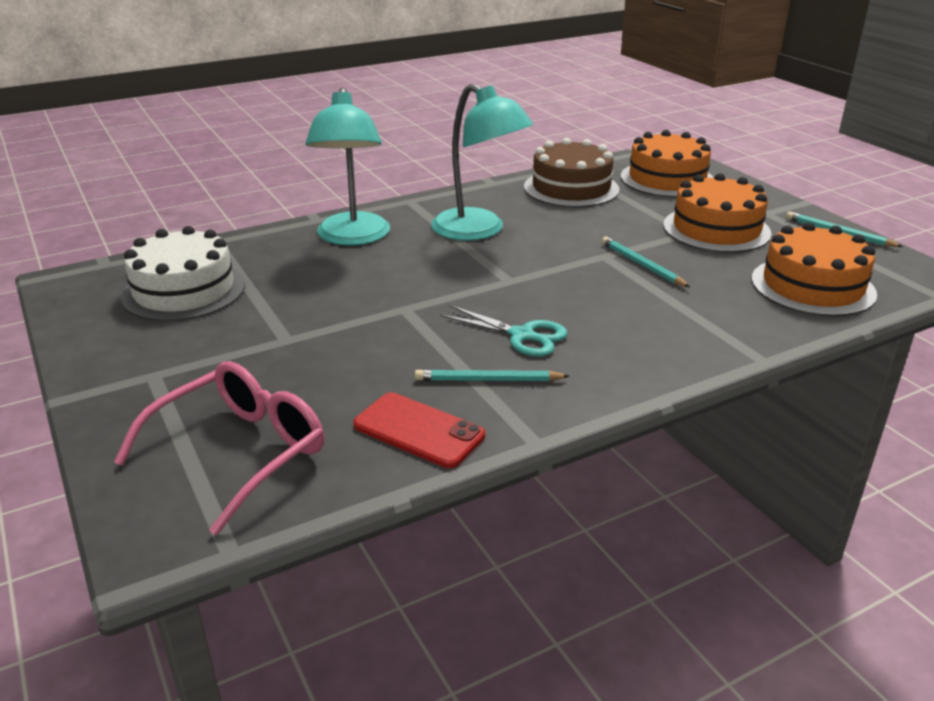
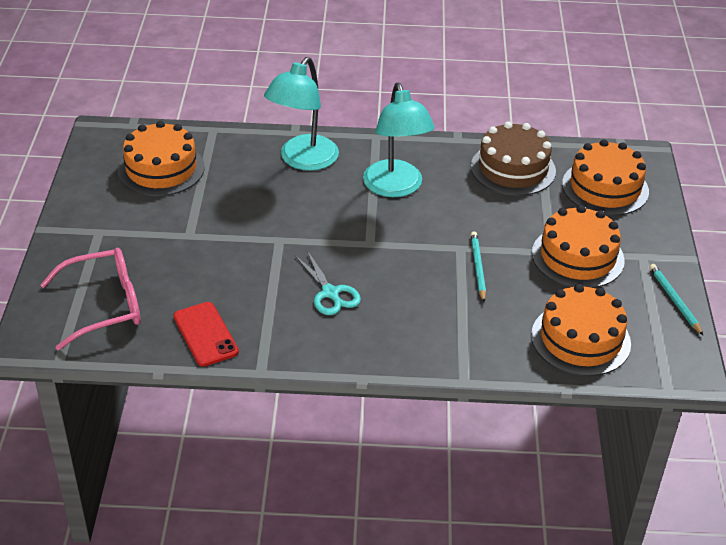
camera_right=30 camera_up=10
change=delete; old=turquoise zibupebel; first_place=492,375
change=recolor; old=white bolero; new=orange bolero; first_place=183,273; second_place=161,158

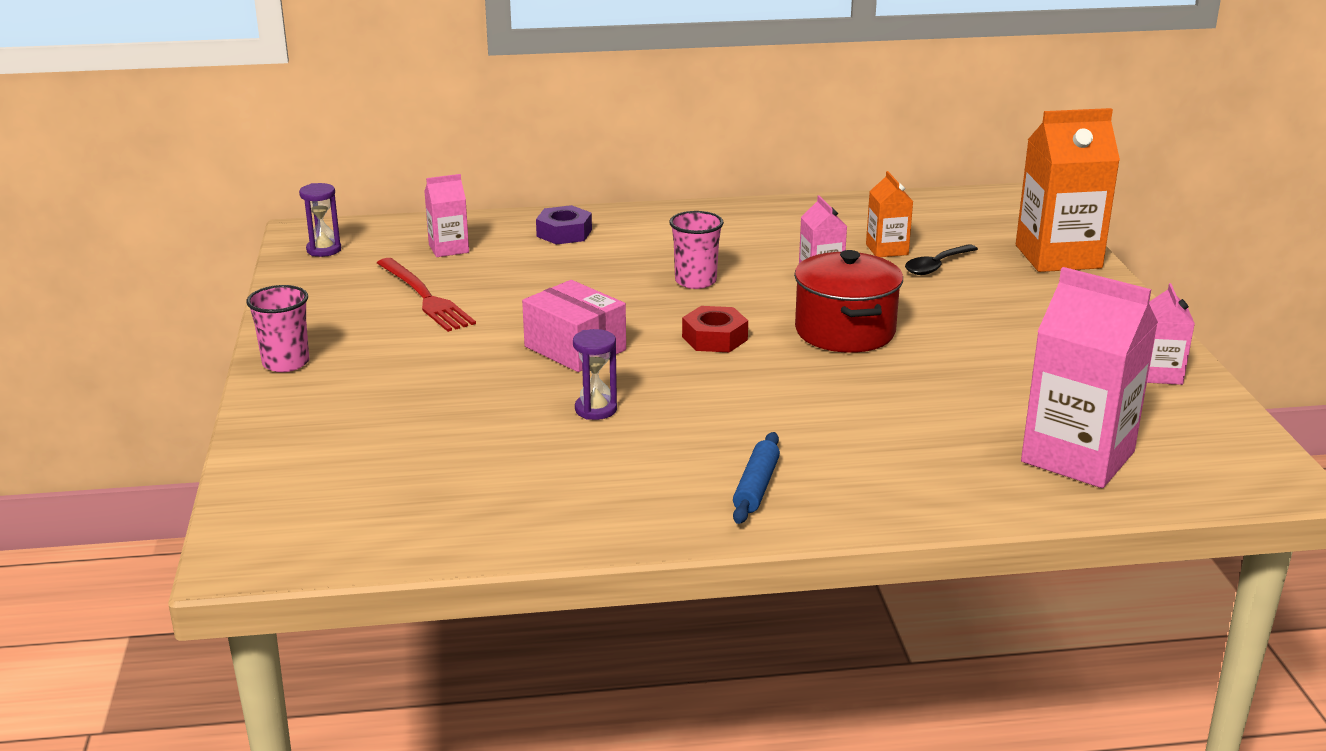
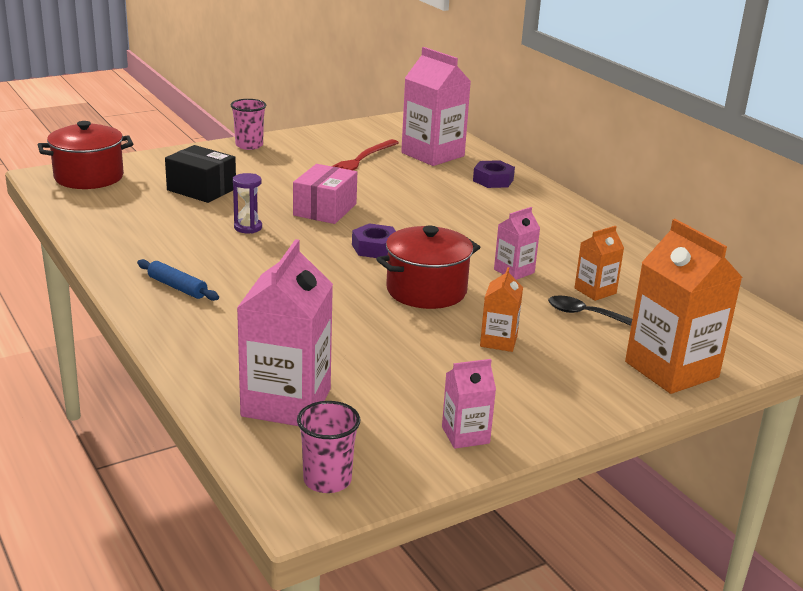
camera_right=65 camera_up=0
change=delete; old=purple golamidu; first_place=320,220
change=insert; new=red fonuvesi; second_place=85,155
change=insert; new=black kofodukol; second_place=200,174
change=insert; new=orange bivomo; second_place=501,309
change=move; old=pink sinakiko; first_place=696,250; second_place=328,447
change=recolor; old=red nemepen; new=purple nemepen; first_place=715,329; second_place=374,240
change=rotate; old=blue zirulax; first_place=756,478; second_place=178,280; degrees=45
change=resize; old=pink bivomo; first_place=446,215; second_place=436,106; factor=1.95

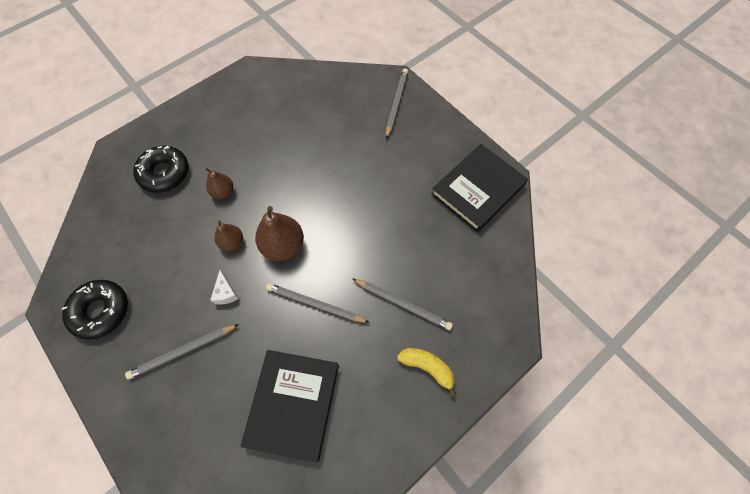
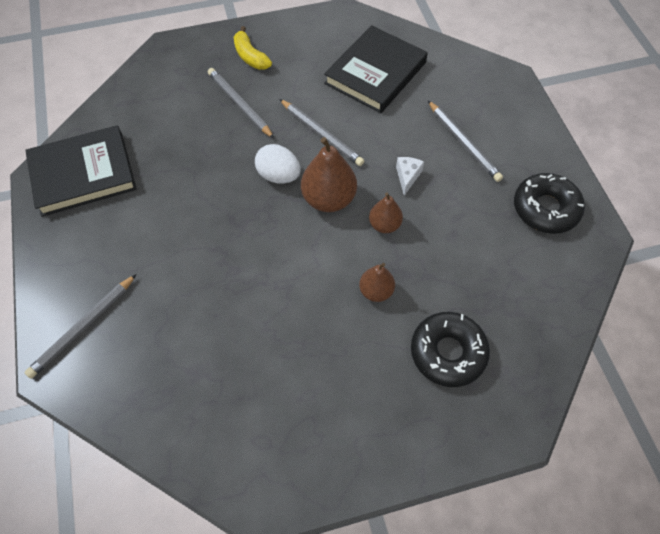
camera_right=-155 camera_up=-5
change=insert; new=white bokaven; second_place=278,164
change=rotate; old=grey zibupebel; first_place=182,352; second_place=465,141; degrees=60

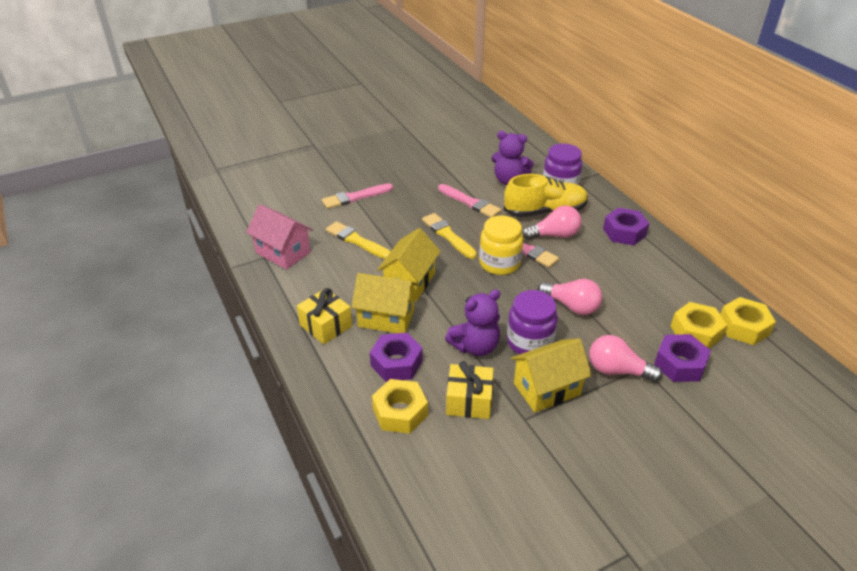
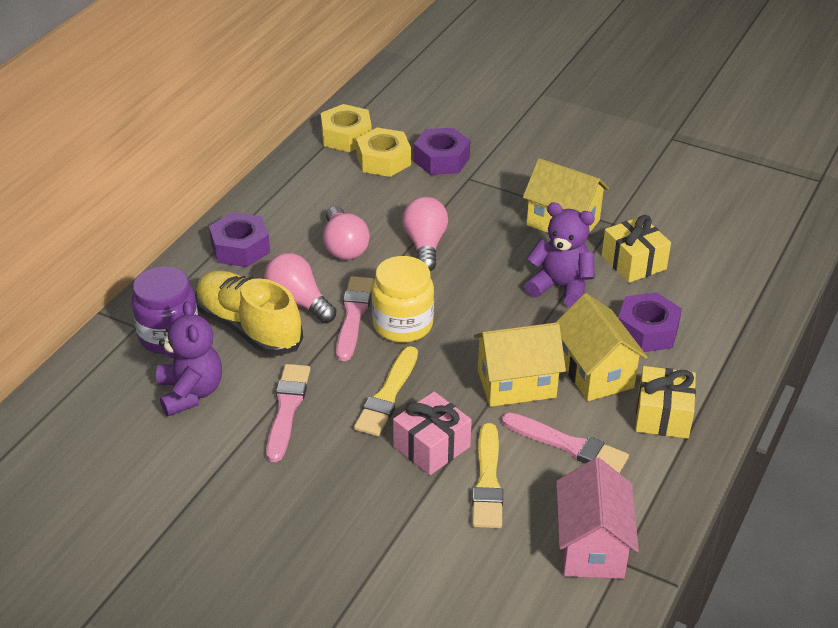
camera_right=-125 camera_up=0
change=delete; old=yellow nemepen; first_place=400,406
change=delete; old=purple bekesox; first_place=532,322
change=insert; new=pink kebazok; second_place=432,433
change=move; old=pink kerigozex; first_place=357,196; second_place=565,442
change=move; old=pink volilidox; first_place=625,358; second_place=346,233

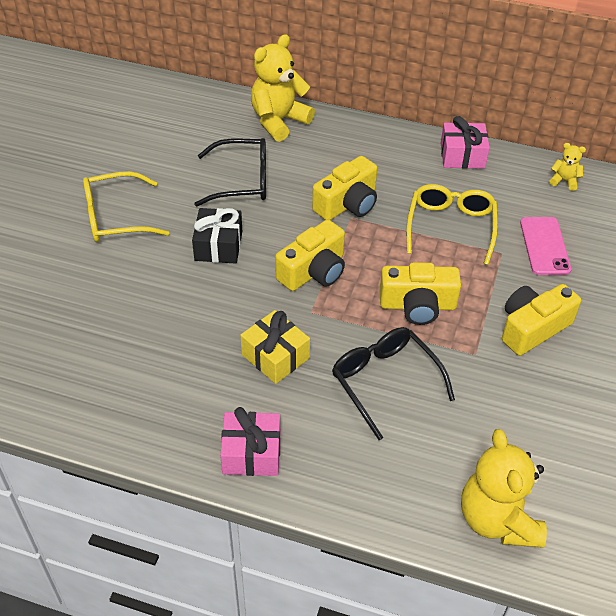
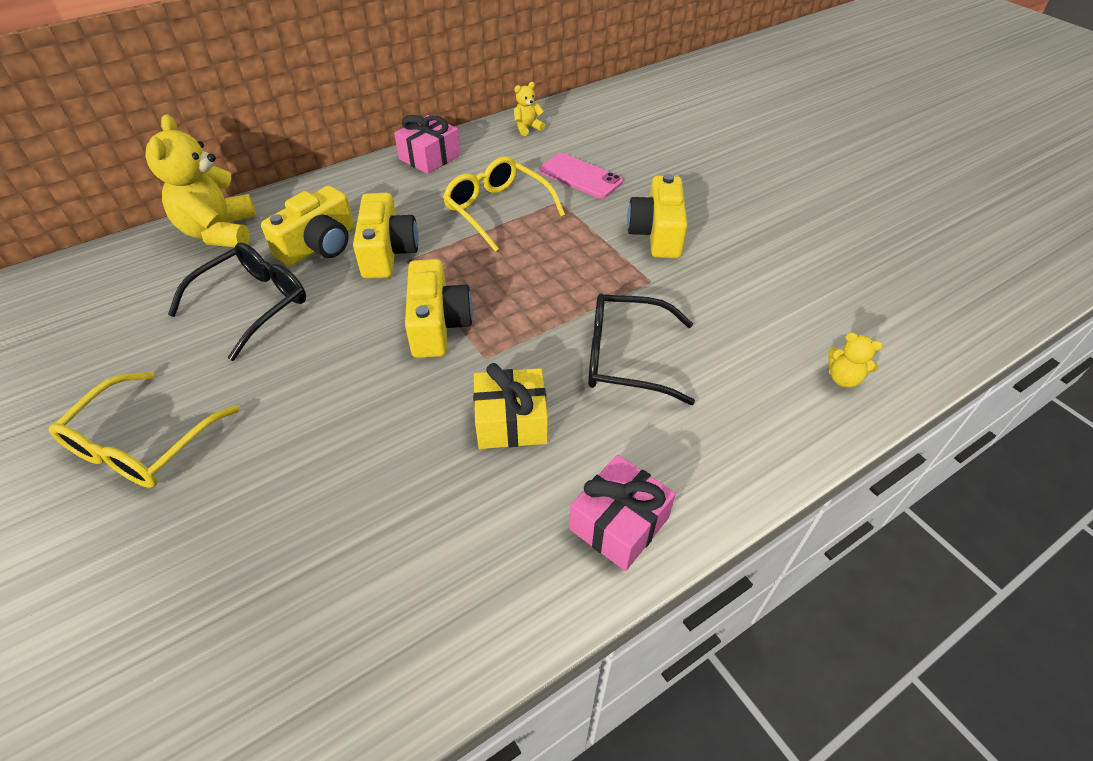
camera_right=-50 camera_up=0
change=delete; old=black kebazok; first_place=217,236
change=move; old=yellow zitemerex; first_place=420,293; second_place=307,226
change=resize; old=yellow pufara; first_place=504,488; second_place=855,359; factor=0.46

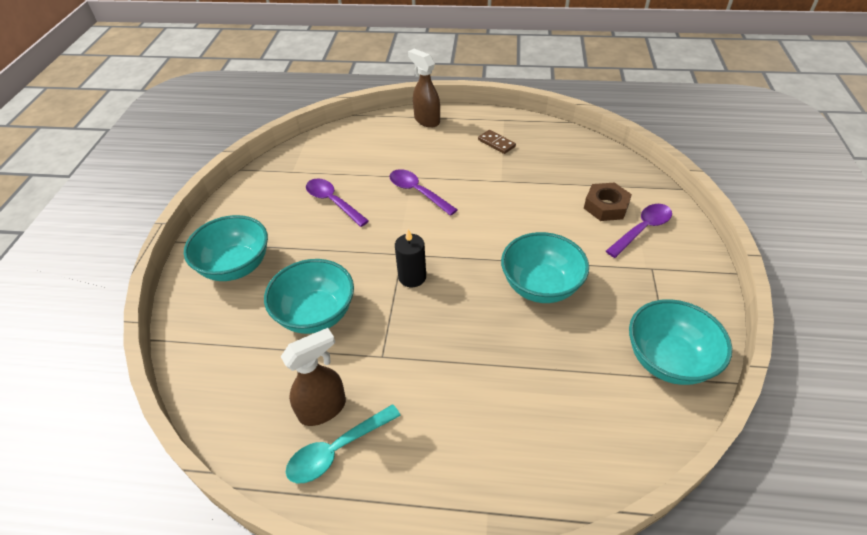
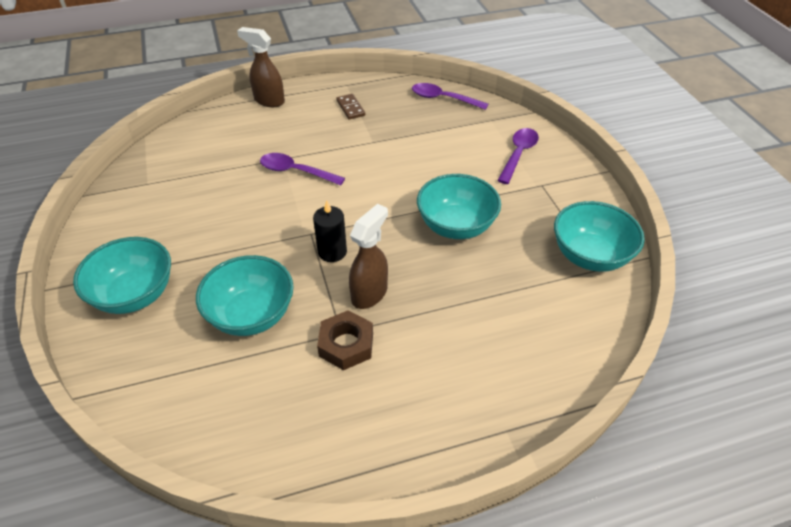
camera_right=-25 camera_up=0
change=delete; old=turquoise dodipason; first_place=343,443
change=move; old=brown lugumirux; first_place=313,377; second_place=368,256
change=move; old=purple dodipason; first_place=337,202; second_place=450,96
change=move; old=brown nemepen; first_place=608,201; second_place=345,340
change=rotate; old=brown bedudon; first_place=497,142; second_place=350,107; degrees=45

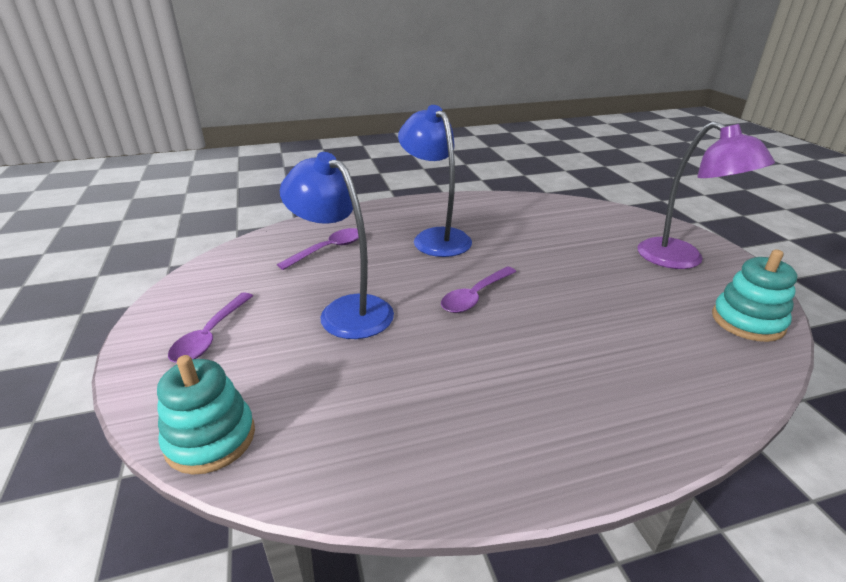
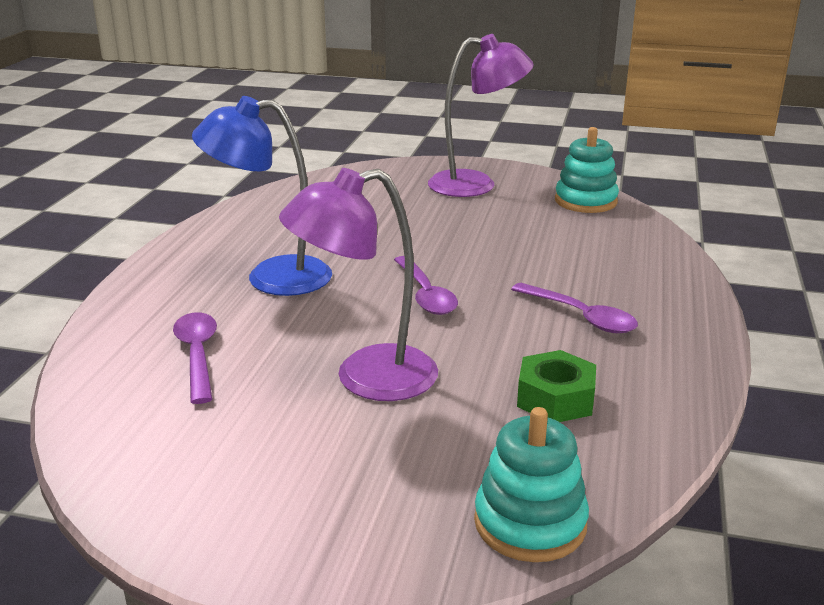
camera_right=-60 camera_up=-5
change=insert; new=green nemepen; second_place=556,386
change=move; old=purple dodipason; first_place=210,327; second_place=574,308
change=recolor; old=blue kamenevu; new=purple kamenevu; first_place=337,245; second_place=358,284

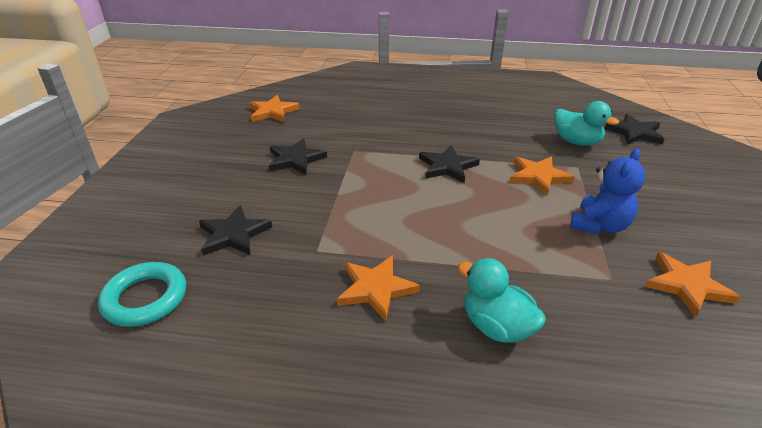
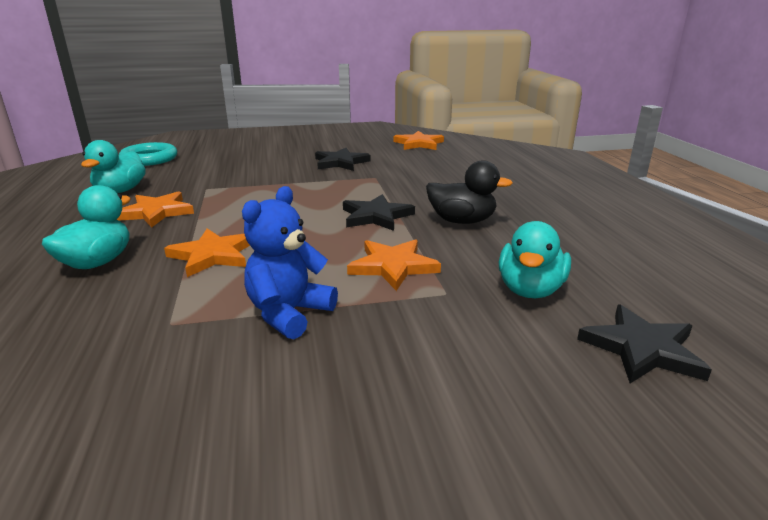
camera_right=70 camera_up=-10
change=delete; old=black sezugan; first_place=235,230
change=insert; new=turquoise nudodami; second_place=113,166
change=insert; new=black nudodami; second_place=469,192
change=move; old=orange sezugan; first_place=692,284; second_place=207,253
change=rotate; old=blue pufara; first_place=607,191; second_place=290,262; degrees=105

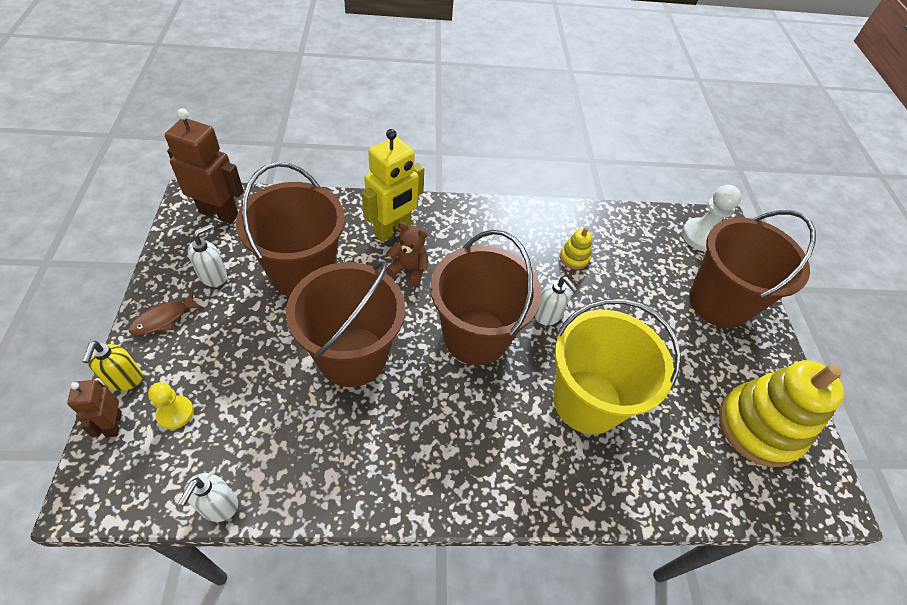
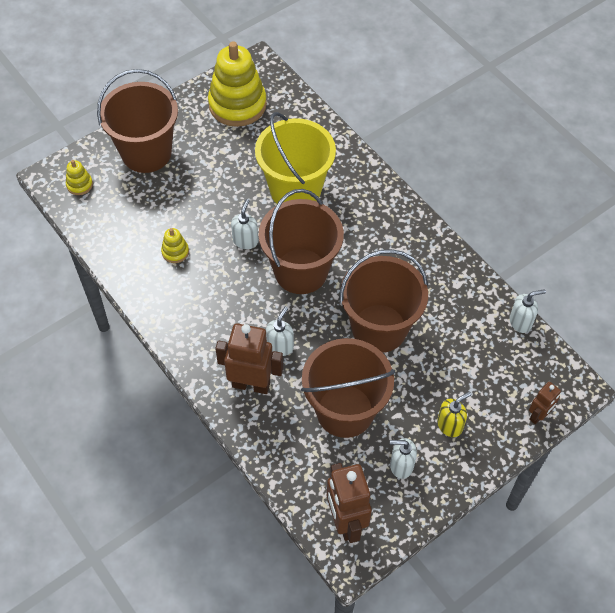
camera_right=-120 camera_up=5
change=delete; old=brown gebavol; first_place=165,313
change=delete; old=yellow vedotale; first_place=171,405
change=move; old=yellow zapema; first_place=113,366; second_place=454,414
change=replace; old=brown pufara; new=white zapema; first_place=407,254; second_place=280,331
change=replace; old=white vedotale; new=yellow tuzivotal; first_place=711,218; second_place=79,177
change=recolor; old=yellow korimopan; new=brown korimopan; first_place=393,185; second_place=249,358

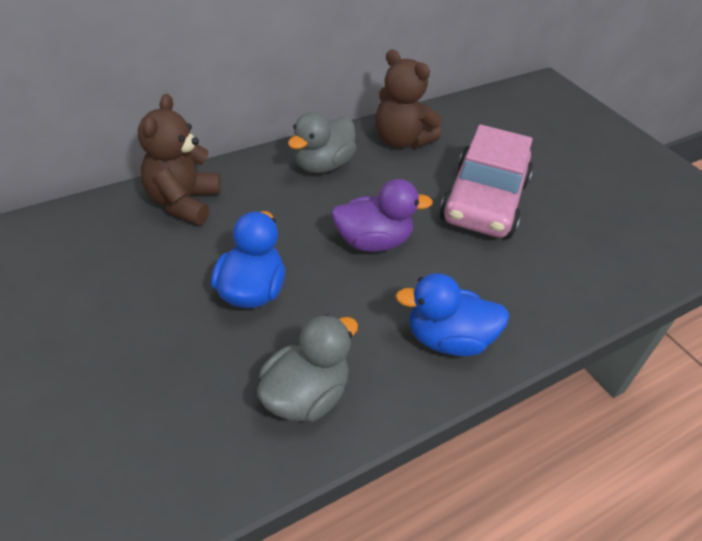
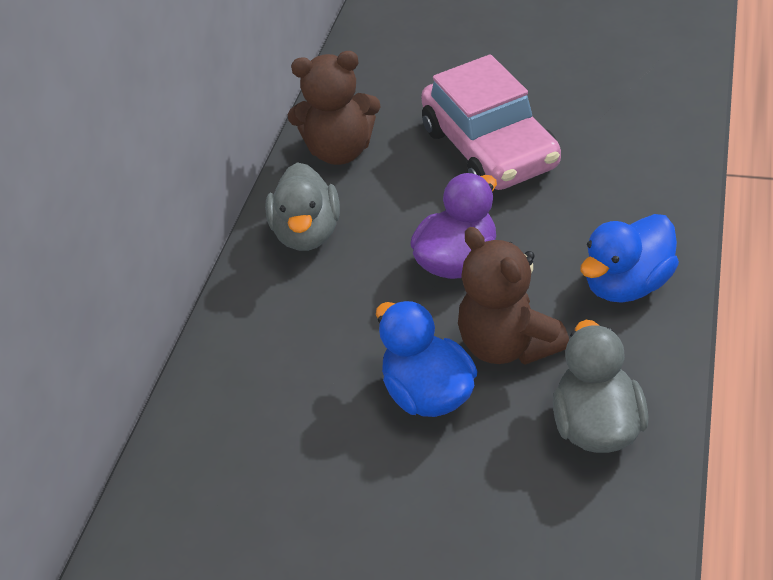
camera_right=-35 camera_up=0
change=move; old=brown pufara; first_place=179,159; second_place=513,296

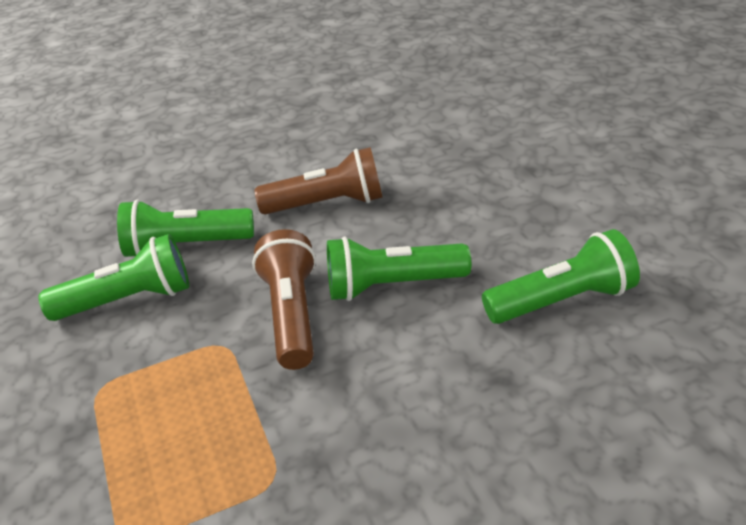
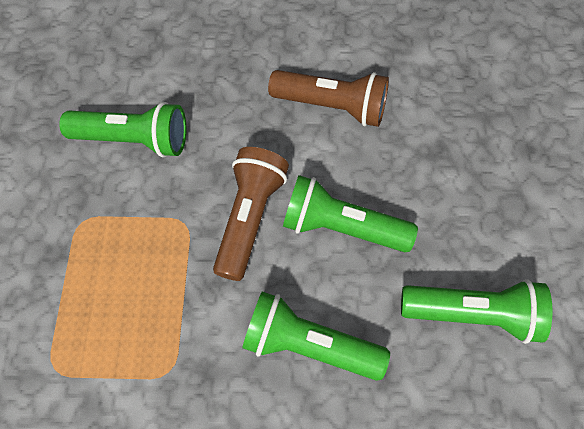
camera_right=20 camera_up=25
change=move; old=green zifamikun; first_place=185,228; second_place=316,336

